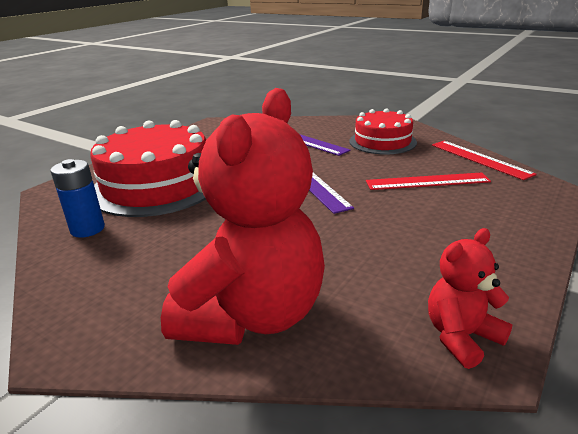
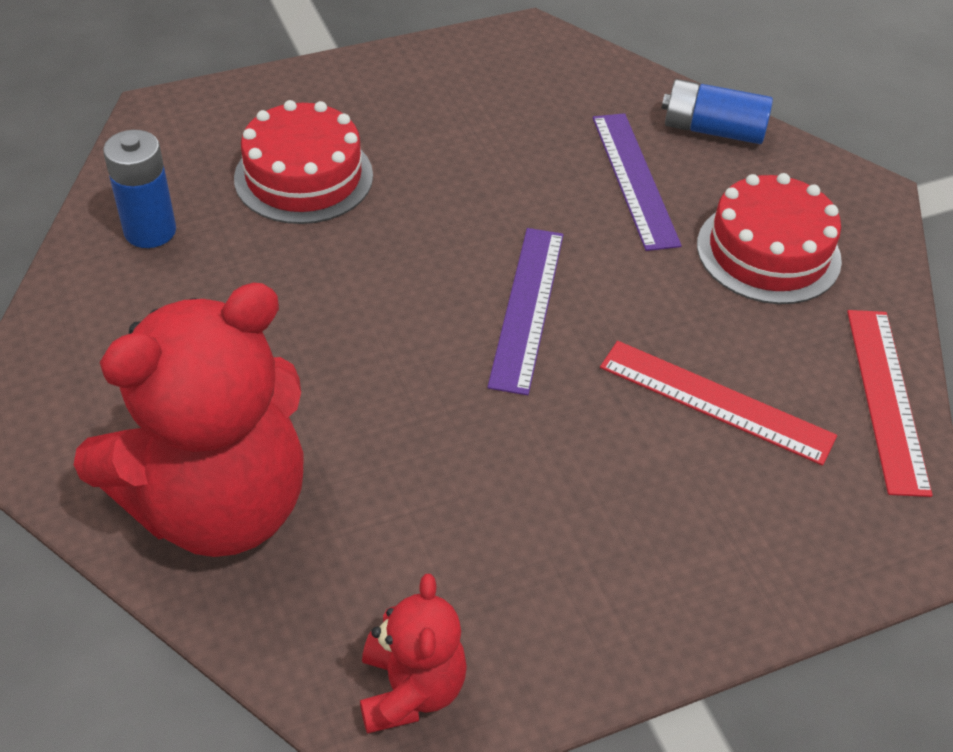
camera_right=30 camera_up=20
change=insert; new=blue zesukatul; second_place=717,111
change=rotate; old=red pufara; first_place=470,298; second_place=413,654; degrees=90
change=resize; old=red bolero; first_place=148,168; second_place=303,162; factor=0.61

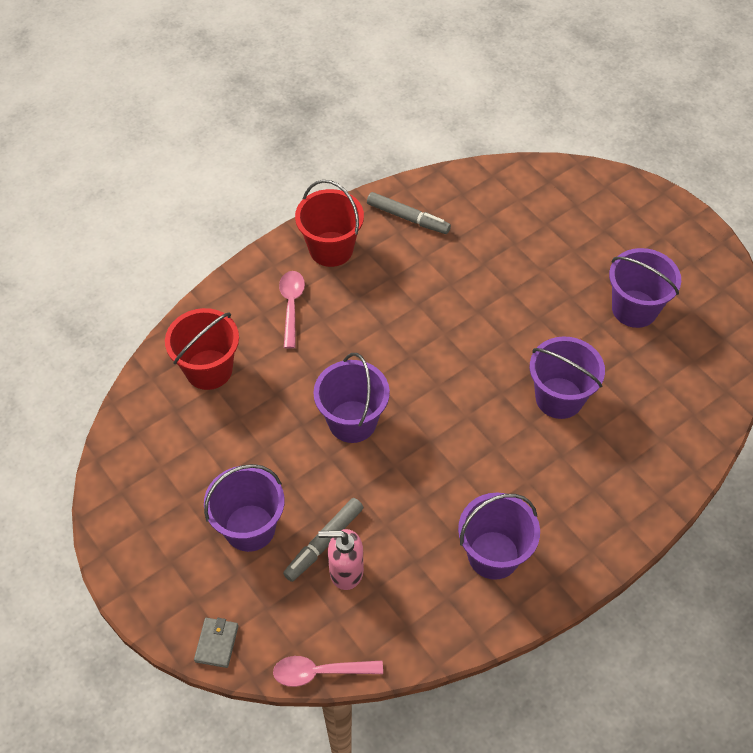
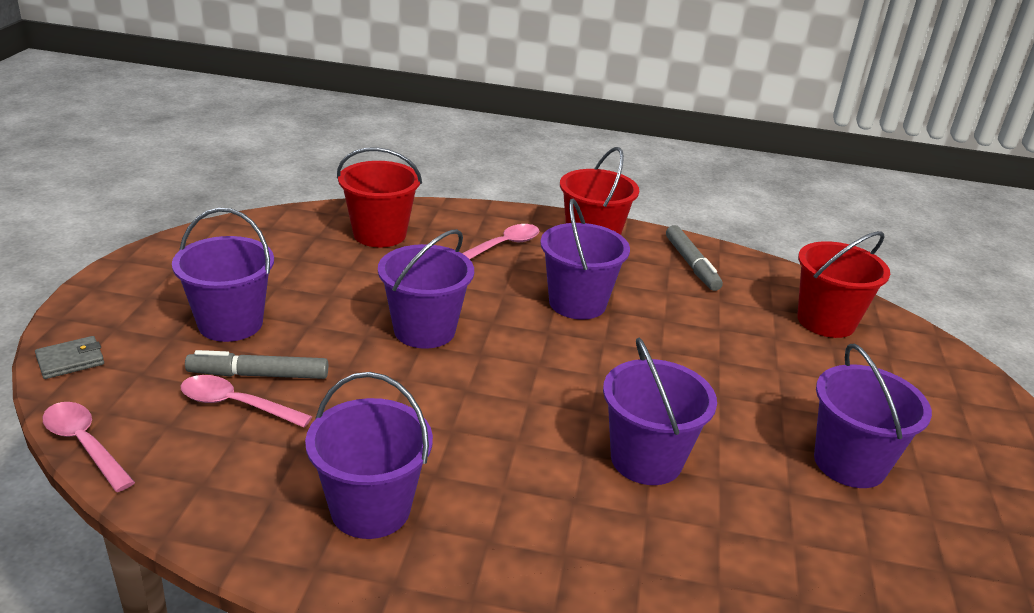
camera_right=45 camera_up=-25
change=insert; new=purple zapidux; second_place=585,259
change=insert; new=red zapidux; second_place=843,284
change=replace; old=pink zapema; new=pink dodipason; first_place=341,559; second_place=246,401

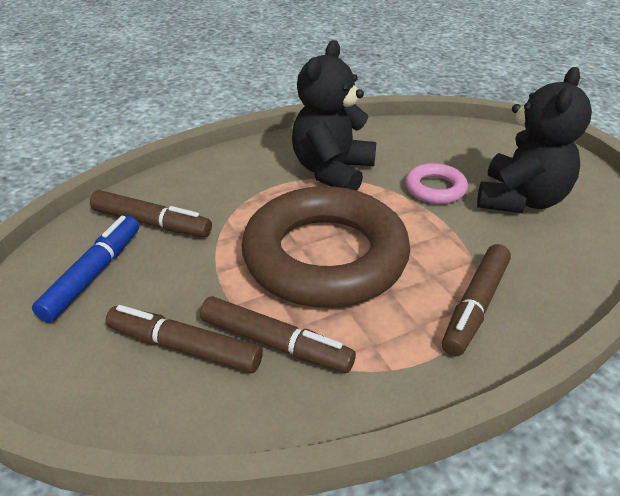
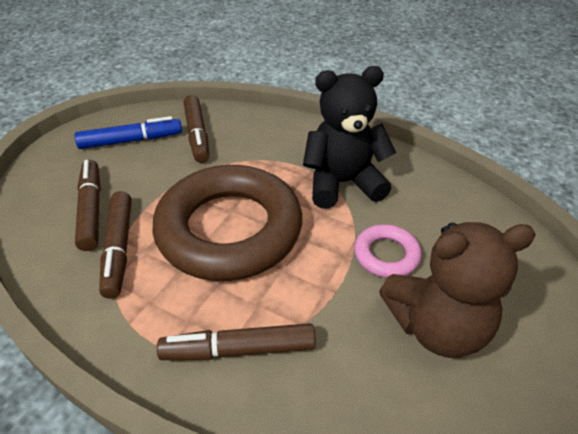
camera_right=55 camera_up=5
change=recolor; old=black pufara; new=brown pufara; first_place=534,140; second_place=457,290

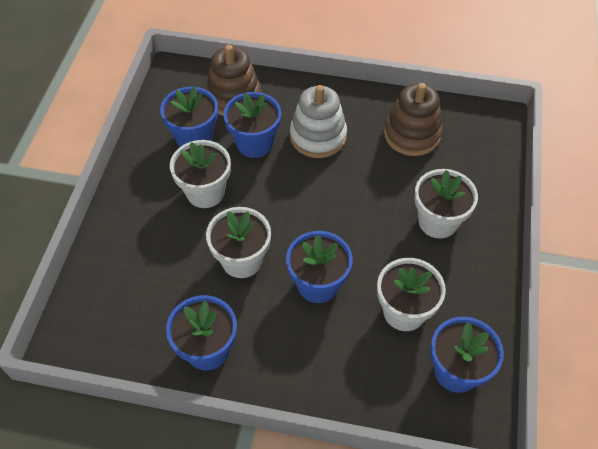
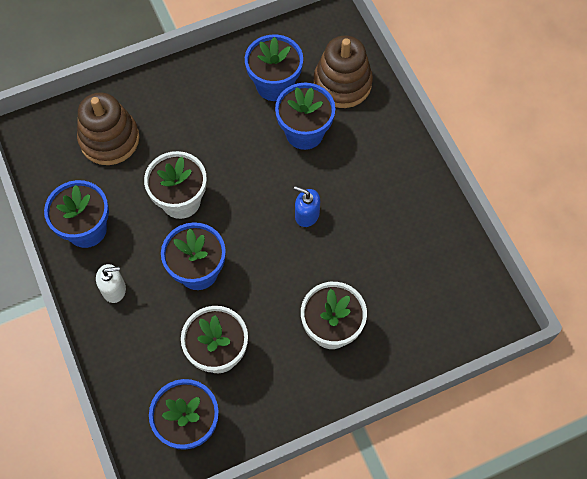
camera_right=55 camera_up=10
change=delete; old=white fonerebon; first_place=200,174
change=delete; old=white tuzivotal; first_place=318,121
change=insert; new=white zapema; second_place=111,283
change=insert; new=blue zapema; second_place=307,206
change=move; old=brown tuzivotal; first_place=413,119; second_place=108,128

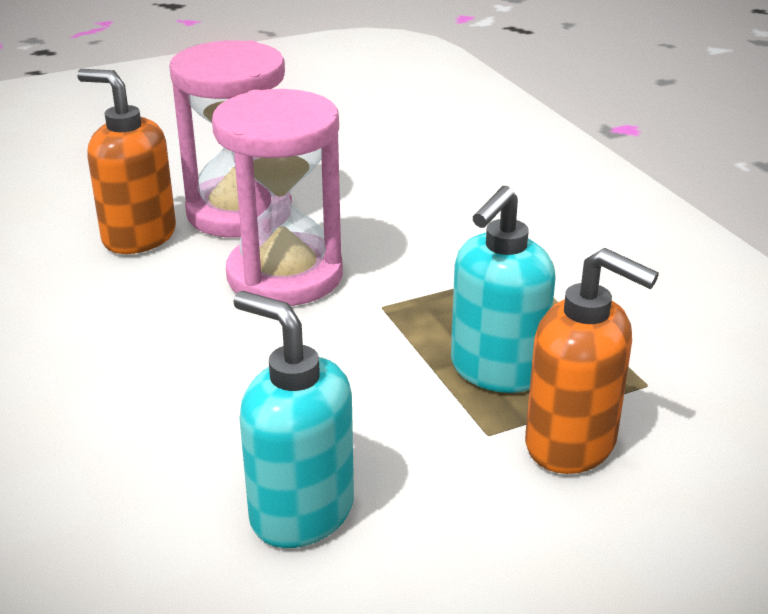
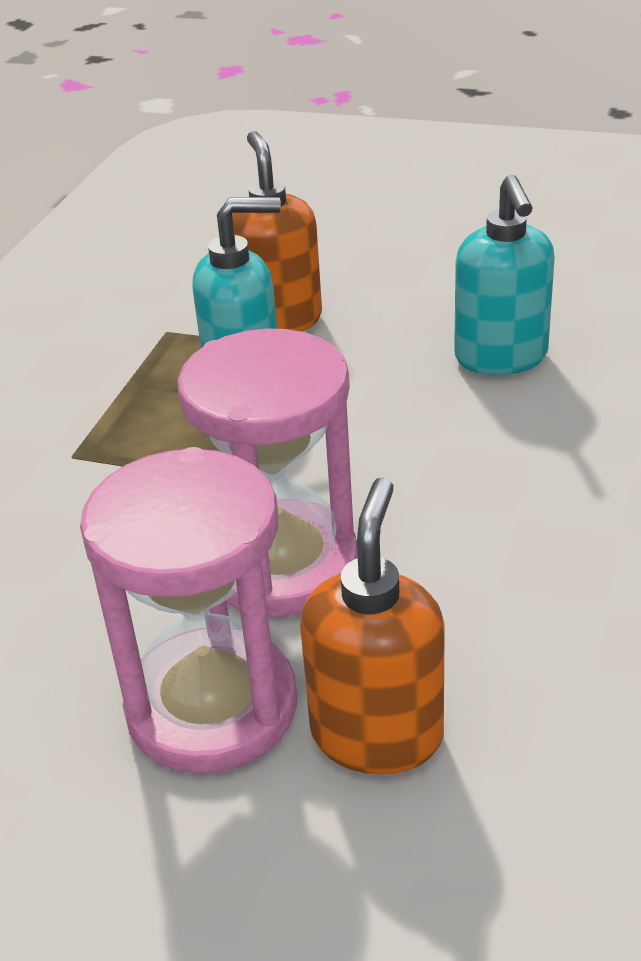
camera_right=-135 camera_up=5
change=rotate; old=orange zapema; first_place=126,161; second_place=372,626; degrees=-150

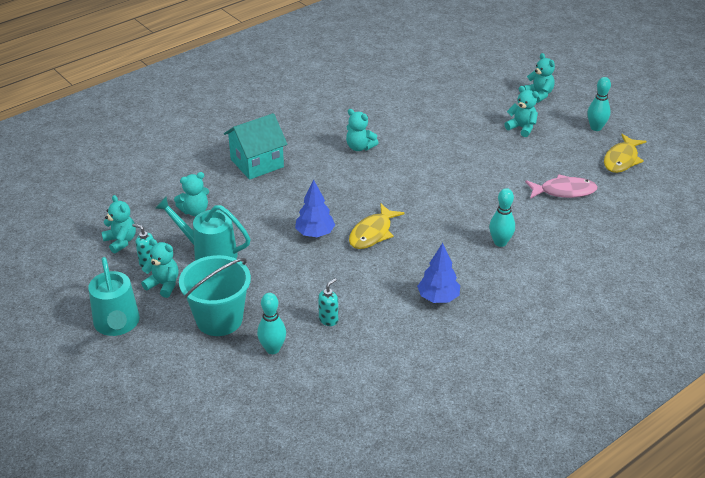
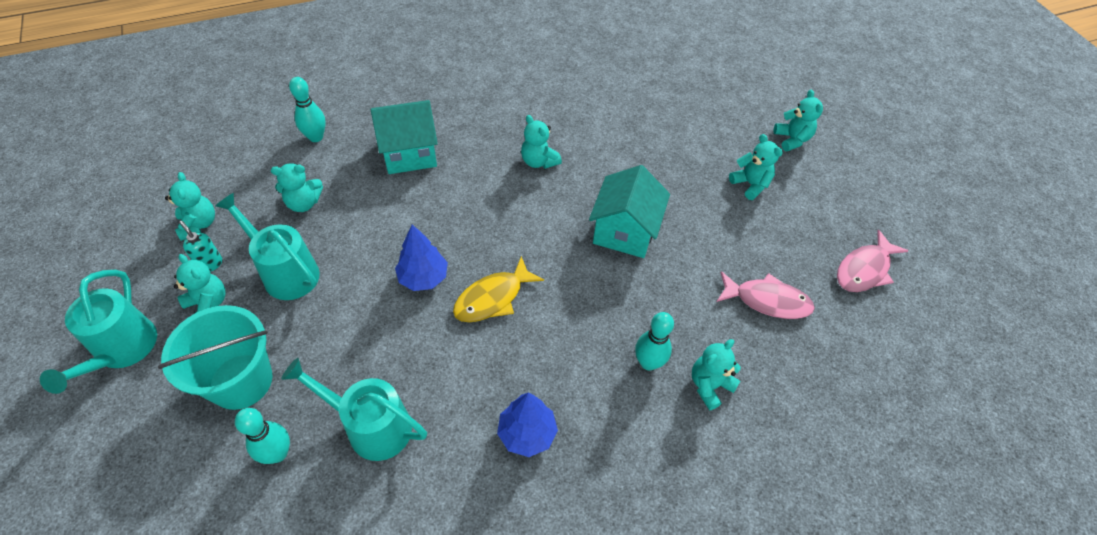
camera_right=15 camera_up=15
change=insert; new=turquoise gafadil; second_place=629,211
change=insert; new=turquoise pufara; second_place=716,374
change=move; old=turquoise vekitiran; first_place=599,104; second_place=307,109
change=replace; old=turquoise zapema; new=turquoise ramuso; first_place=328,302; second_place=354,409
change=recolor; old=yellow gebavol; new=pink gebavol; first_place=625,153; second_place=872,261

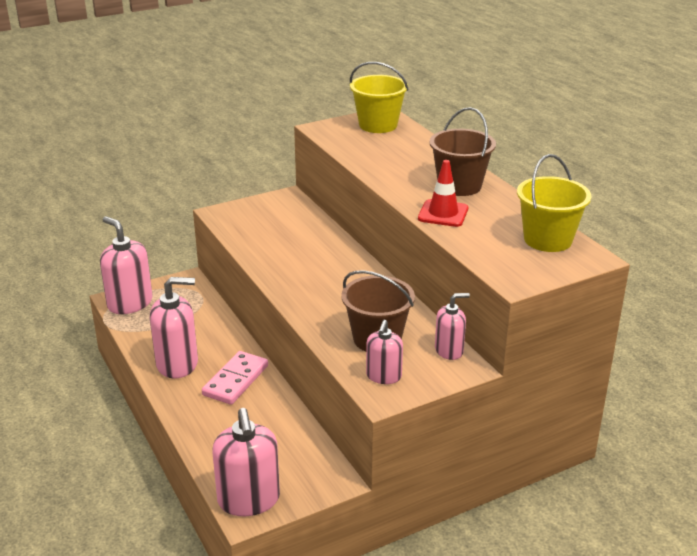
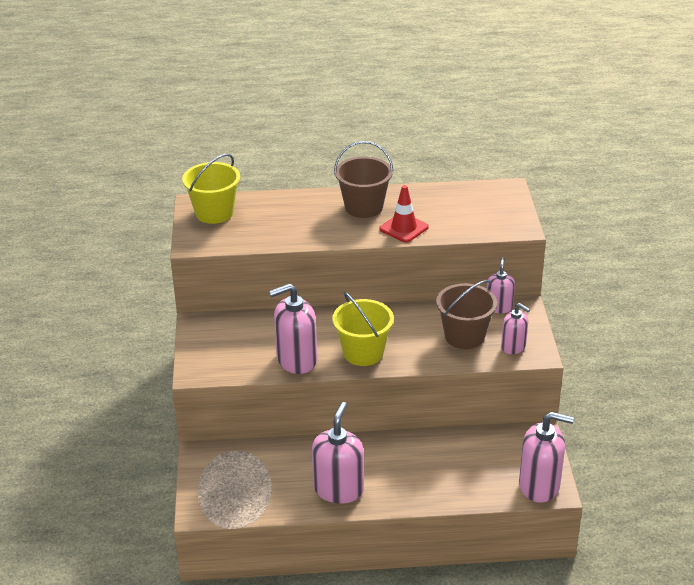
camera_right=-65 camera_up=5
change=delete; old=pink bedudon; first_place=235,378
change=move; old=pink zapema; first_place=126,265; second_place=293,328
change=move; old=yellow zapidux; first_place=554,203; second_place=363,329

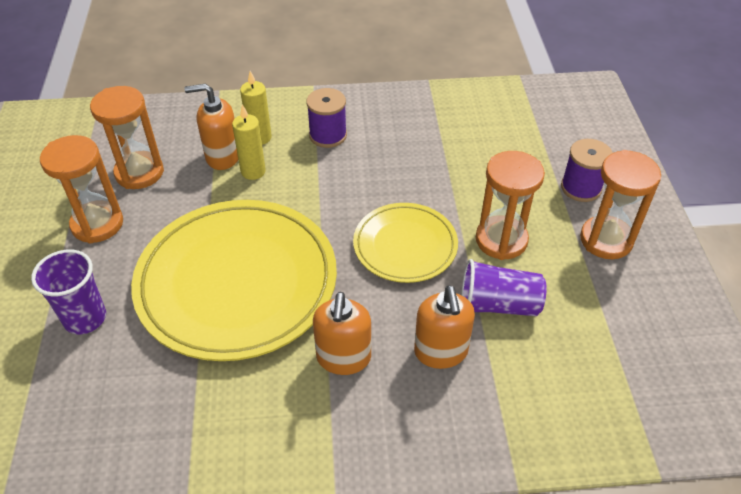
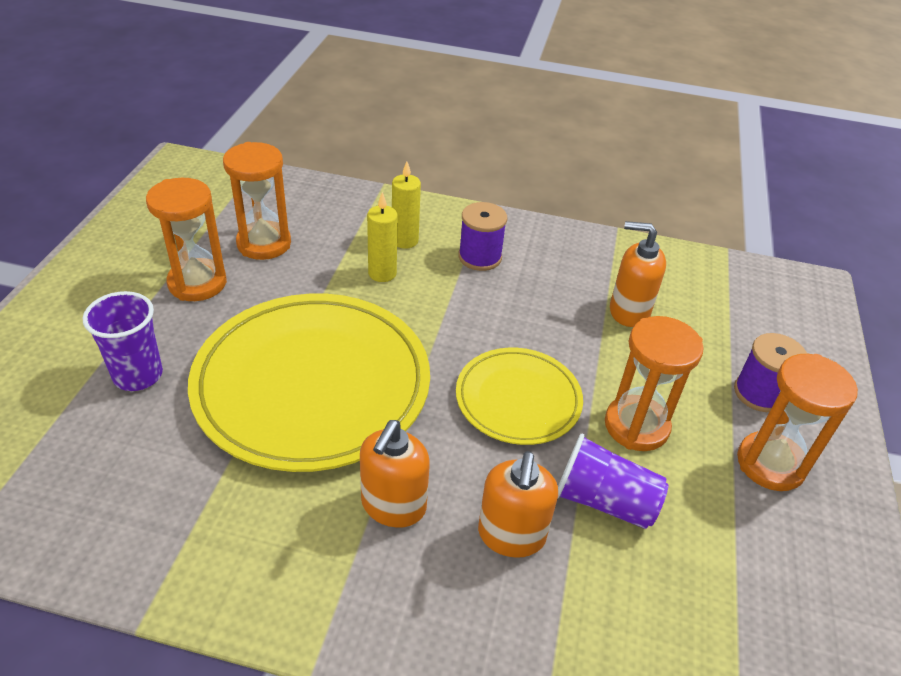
camera_right=15 camera_up=-5
change=move; old=orange zapema; first_place=211,127; second_place=638,274

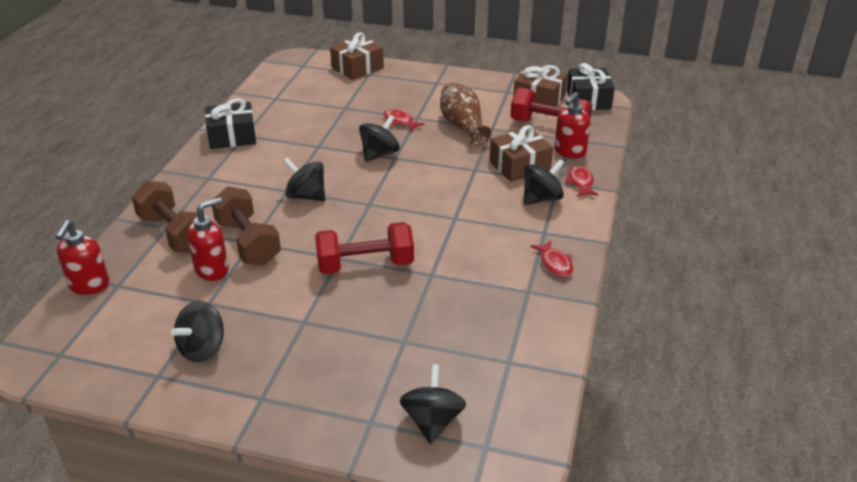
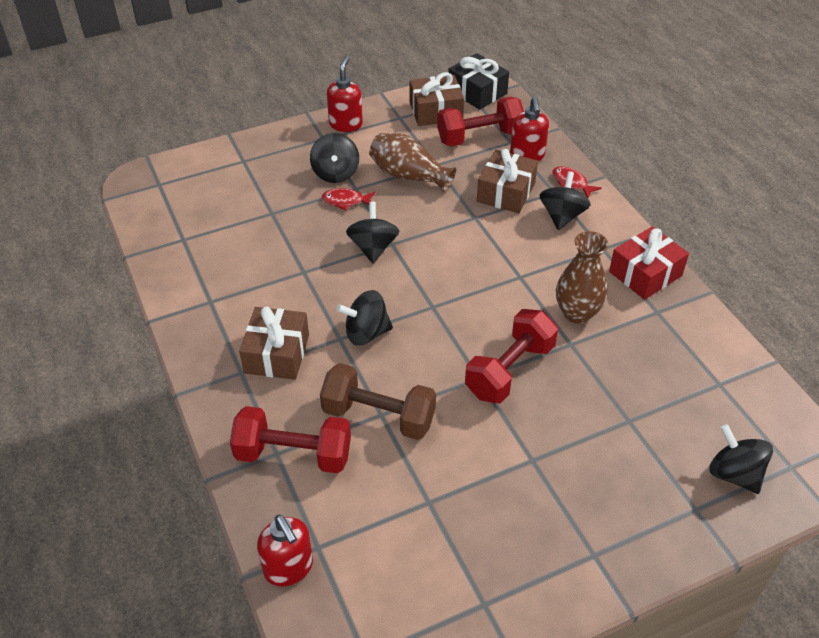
camera_right=-40 camera_up=10
change=delete; old=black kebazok; first_place=230,123
change=insert; new=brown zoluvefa; second_place=582,277
change=move; old=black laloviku; first_place=197,331; second_place=334,158
change=move; old=red zapema; first_place=208,239; second_place=345,94
change=move; old=brown kebazok; first_place=357,56; second_place=274,343
change=replace; old=red gebavol; new=red kebazok; first_place=551,259; second_place=649,263
change=recolor; old=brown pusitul; new=red pusitul; first_place=164,217; second_place=290,439

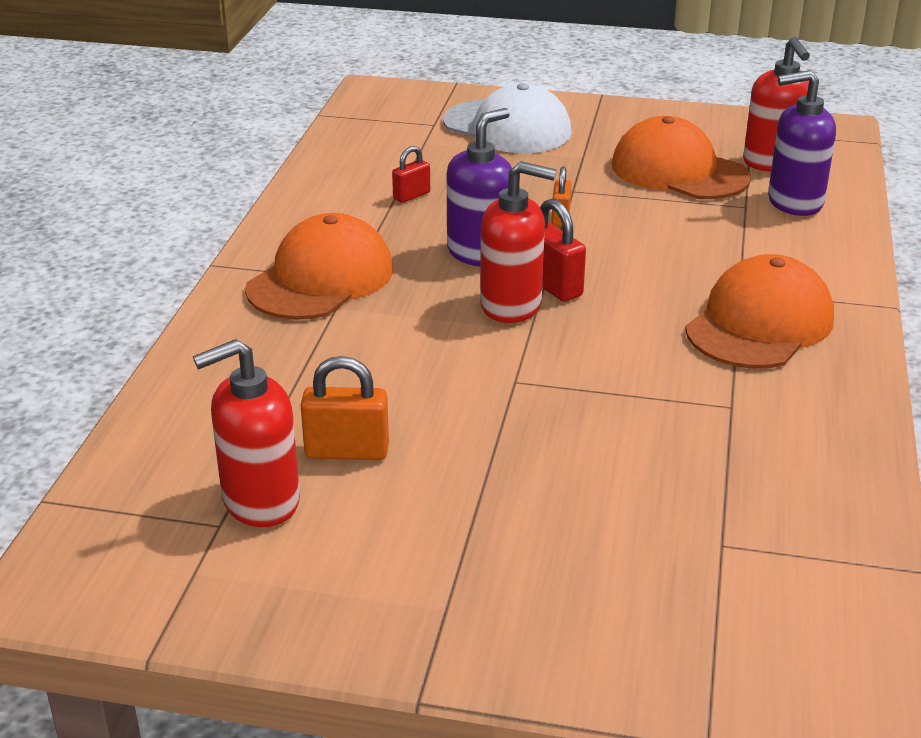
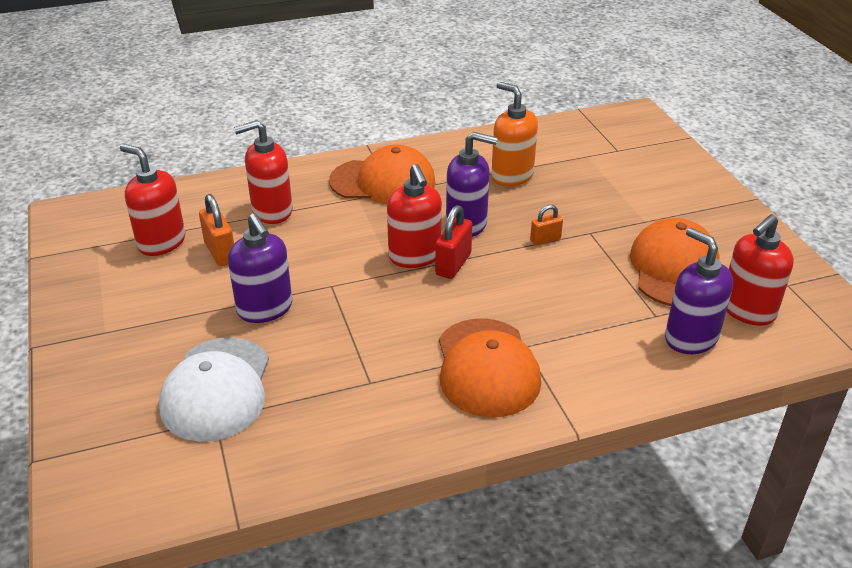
camera_right=60 camera_up=5
change=insert; new=purple zapema; second_place=260,268
change=insert; new=red zapema; second_place=263,172
change=move; old=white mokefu; first_place=507,118; second_place=214,389
change=replace; old=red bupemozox; new=orange zapema; first_place=411,174; second_place=514,134
change=rotate; old=orange mokefu; first_place=759,311; second_place=490,368; degrees=75

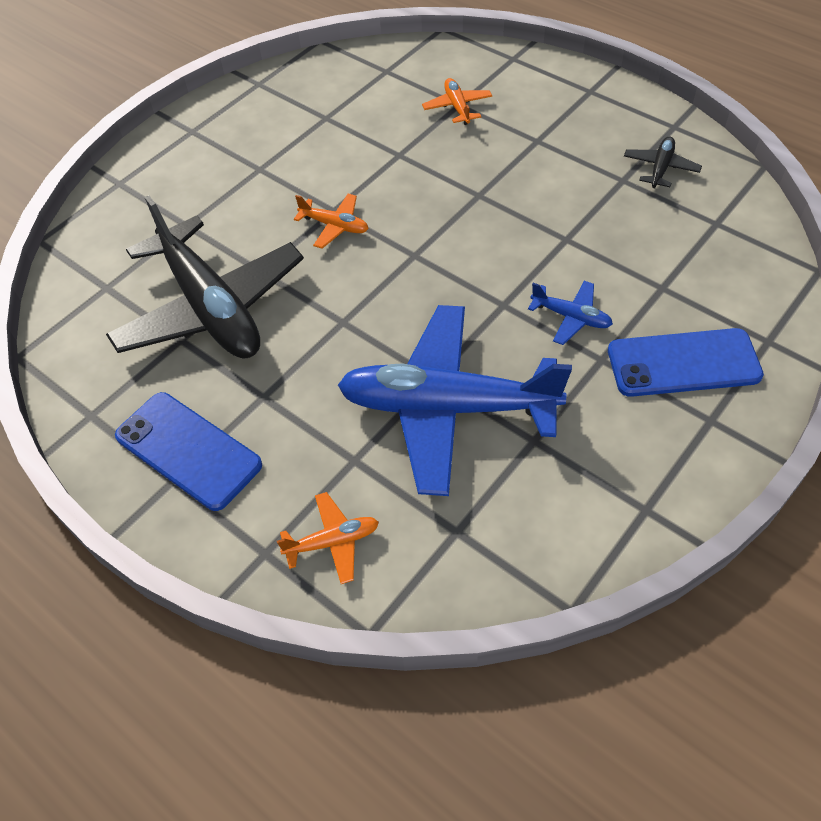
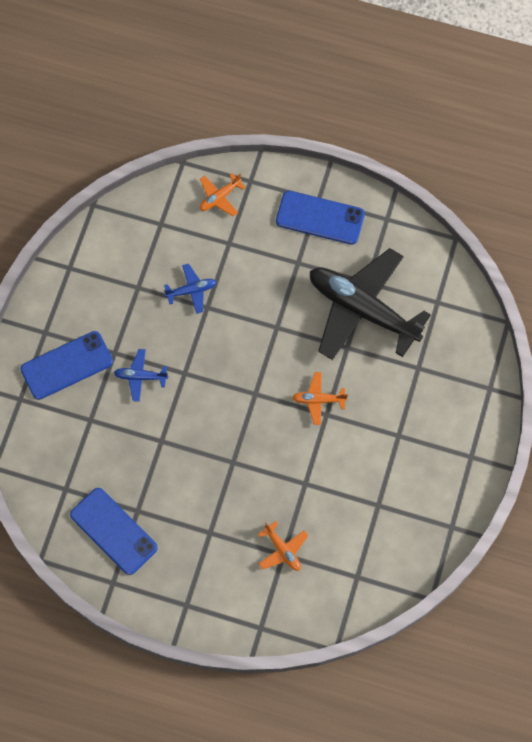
camera_right=155 camera_up=15
change=replace; old=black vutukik; new=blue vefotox; first_place=663,162; second_place=114,531
change=resize; old=blue vutukik; first_place=455,400; second_place=190,289; factor=0.41

